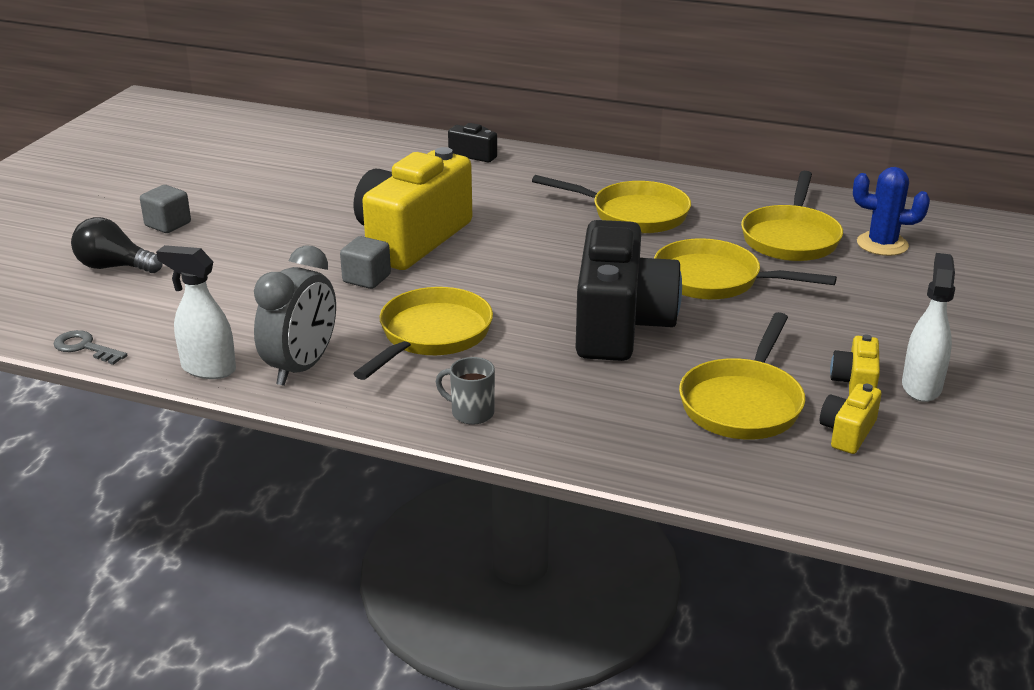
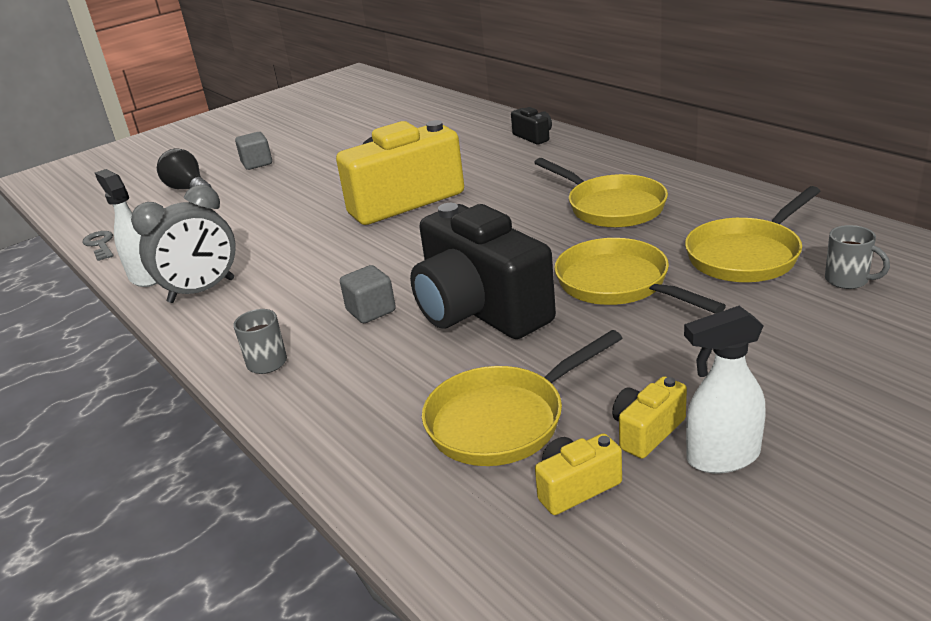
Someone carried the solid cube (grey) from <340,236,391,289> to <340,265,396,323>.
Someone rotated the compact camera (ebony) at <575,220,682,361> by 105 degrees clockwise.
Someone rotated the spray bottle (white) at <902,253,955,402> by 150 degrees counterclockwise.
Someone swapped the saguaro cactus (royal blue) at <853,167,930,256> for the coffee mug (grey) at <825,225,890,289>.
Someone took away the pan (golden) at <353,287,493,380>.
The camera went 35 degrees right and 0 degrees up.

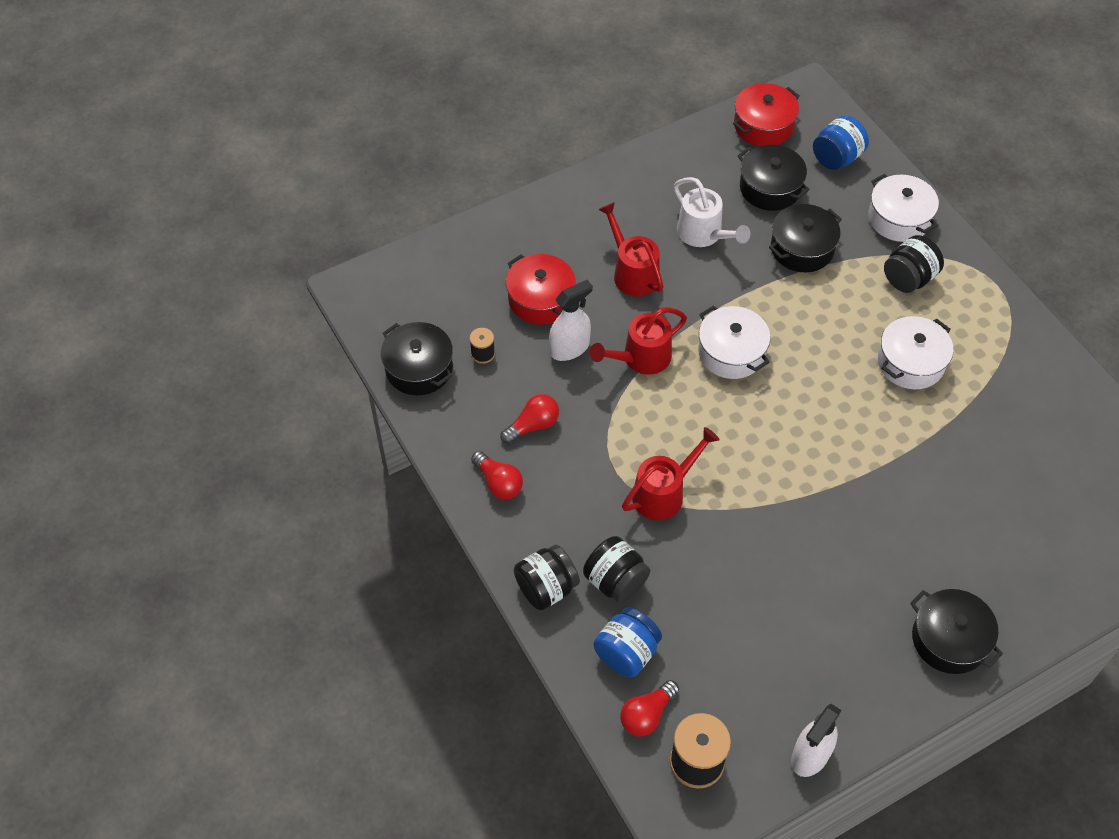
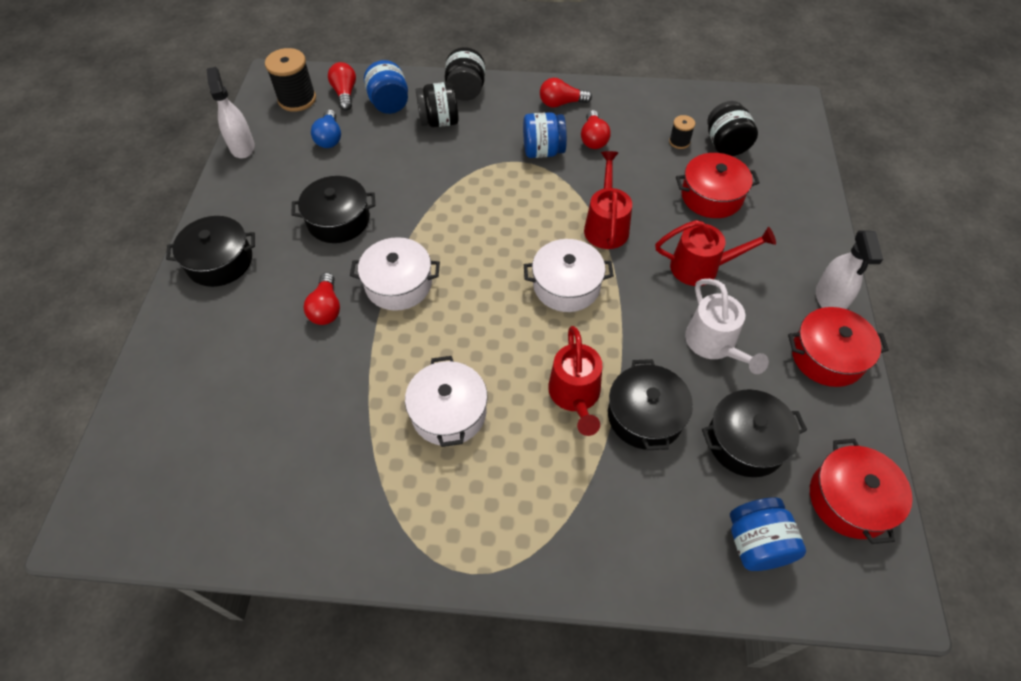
Someone carried the cooking pot (ebony) from <381,322,453,395> to <292,176,375,243>.
Someone put down the lightbulb (scarlet) at <303,273,340,325>.
Someone put down the lightbulb (royal blue) at <311,110,341,148>.
Someone carried the cooking pot (white) from <868,174,939,242> to <350,237,440,311>.
Someone put down the jar (royal blue) at <523,112,567,158>.
Someone carried the watering pot (scarlet) from <622,427,719,520> to <548,326,602,436>.
Someone rotated the watering pot (white) at <674,177,751,247> by 105 degrees counterclockwise.
Someone carried the jar (ebony) from <884,235,944,293> to <707,101,758,156>.
Someone put down the cooking pot (scarlet) at <788,307,889,387>.
Someone carried the spray bottle (white) from <549,280,593,361> to <816,231,883,309>.
The camera went 125 degrees right and 0 degrees up.

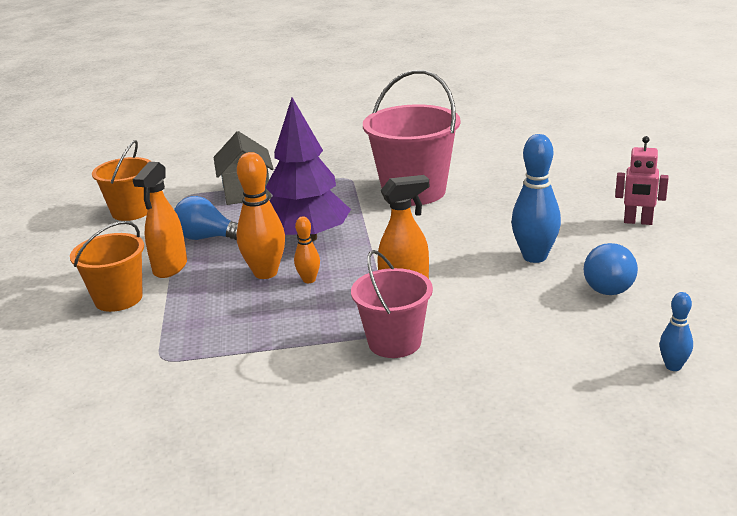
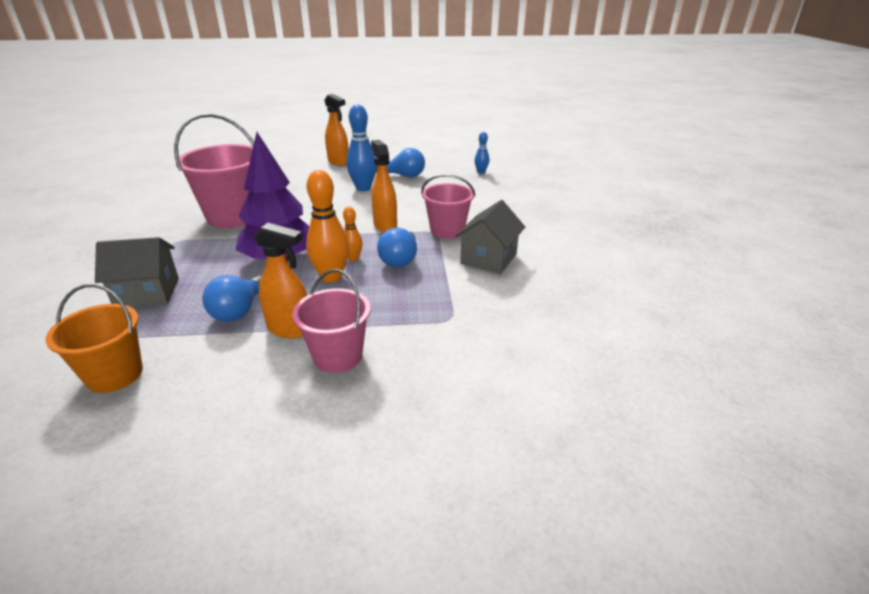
Someone repainted the bucket (orange) at <70,221,144,312>, which became the bucket (pink) at <292,269,371,373>.
Someone swapped the robot figure (pink) at <615,136,668,225> for the spray bottle (orange) at <324,94,349,166>.
Someone put down the lightbulb (royal blue) at <377,228,417,268>.
Someone put down the toy house (grey) at <455,200,525,274>.
The camera went 90 degrees left and 5 degrees up.

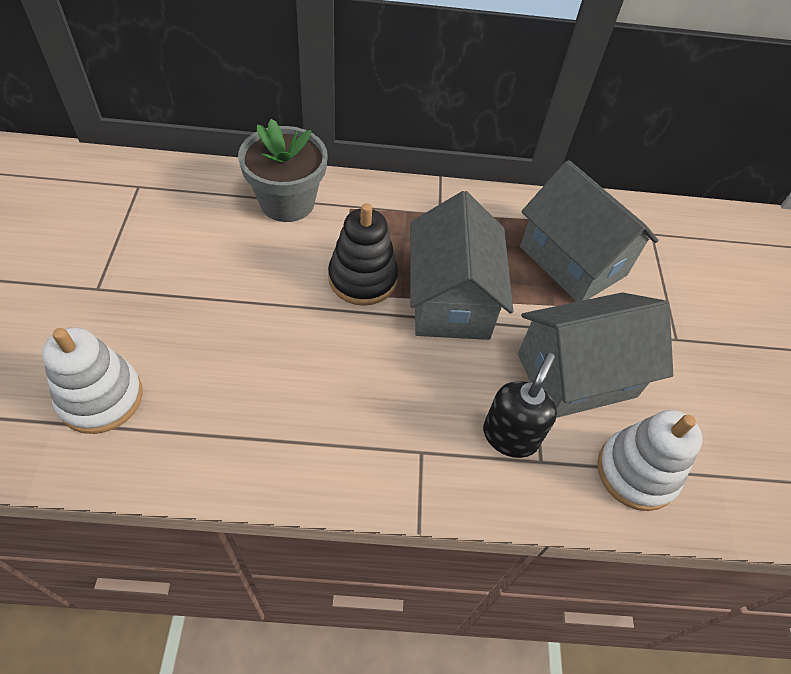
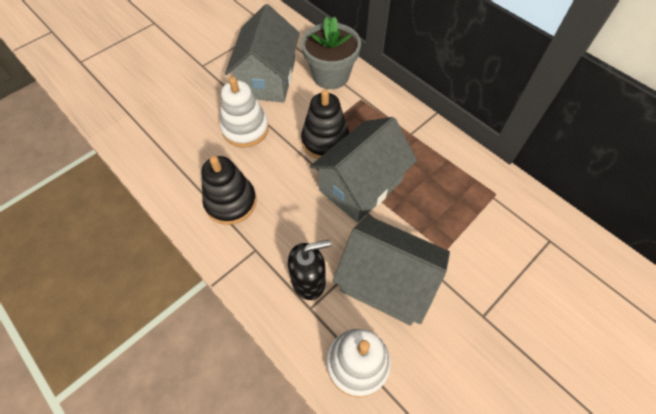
Someone put down the stacking rings (ebony) at <201,156,257,225>.
Someone carried the stacking rings (white) from <42,327,143,434> to <220,77,269,147>.
Someone carried the toy house (grey) from <520,160,658,302> to <225,4,300,103>.
The camera went 50 degrees right and 5 degrees up.

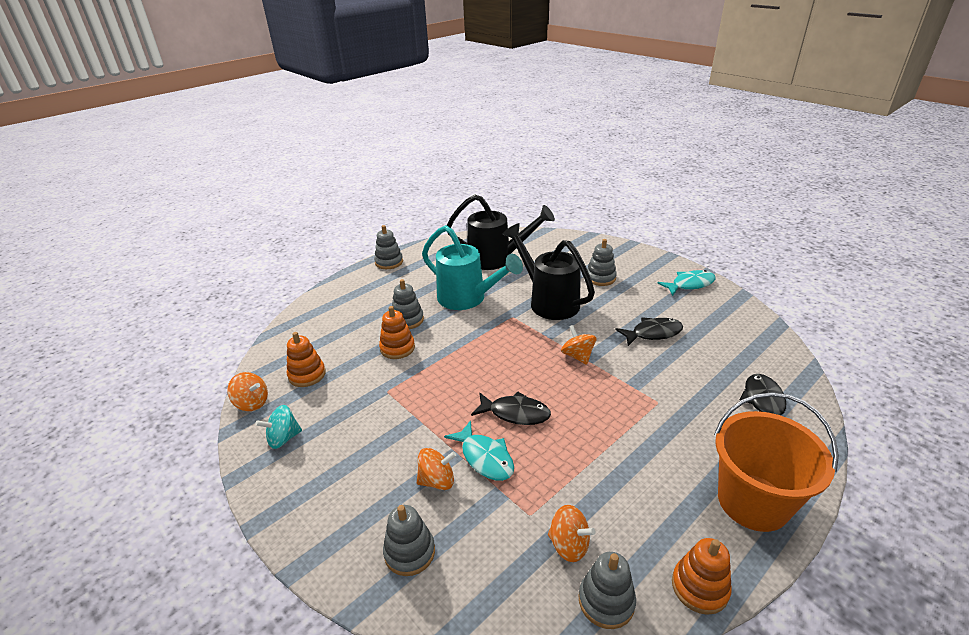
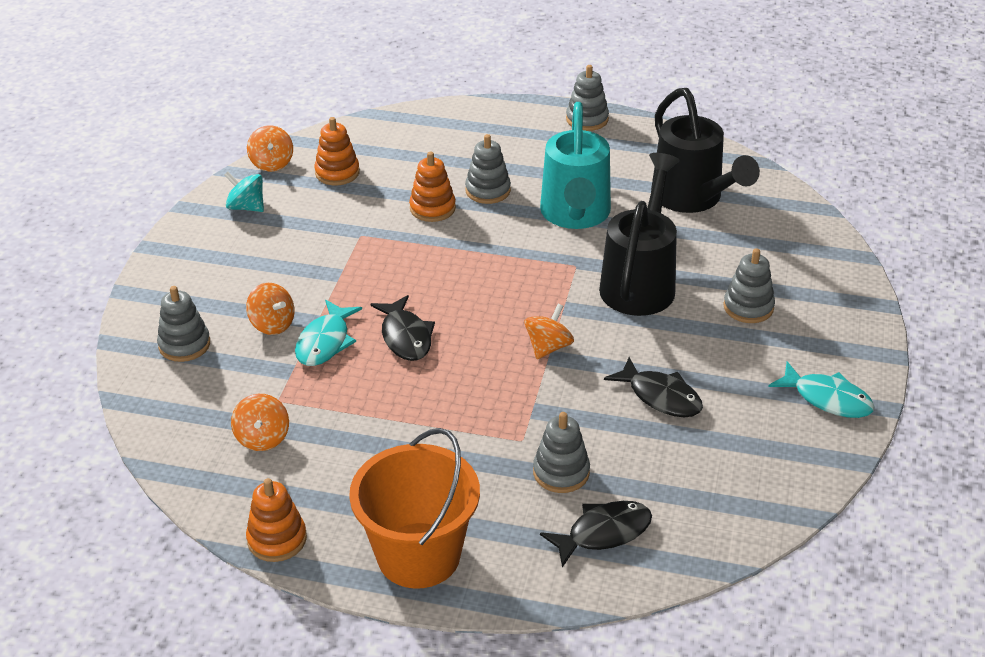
Someone carried the stacking rings (grey) from <579,552,636,629> to <533,412,590,493>.
The camera went 55 degrees right and 5 degrees up.

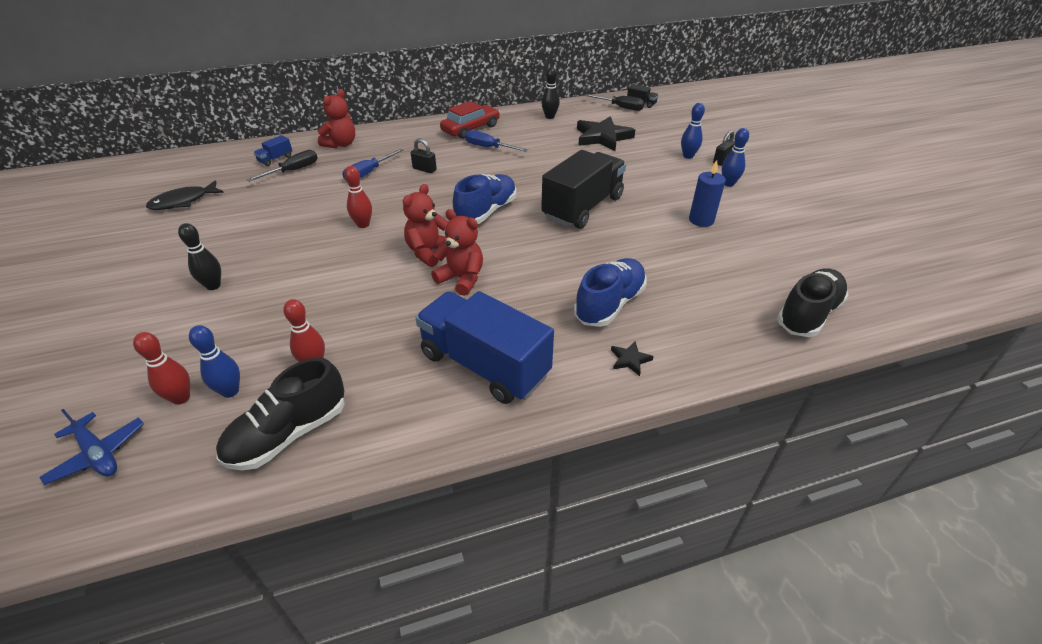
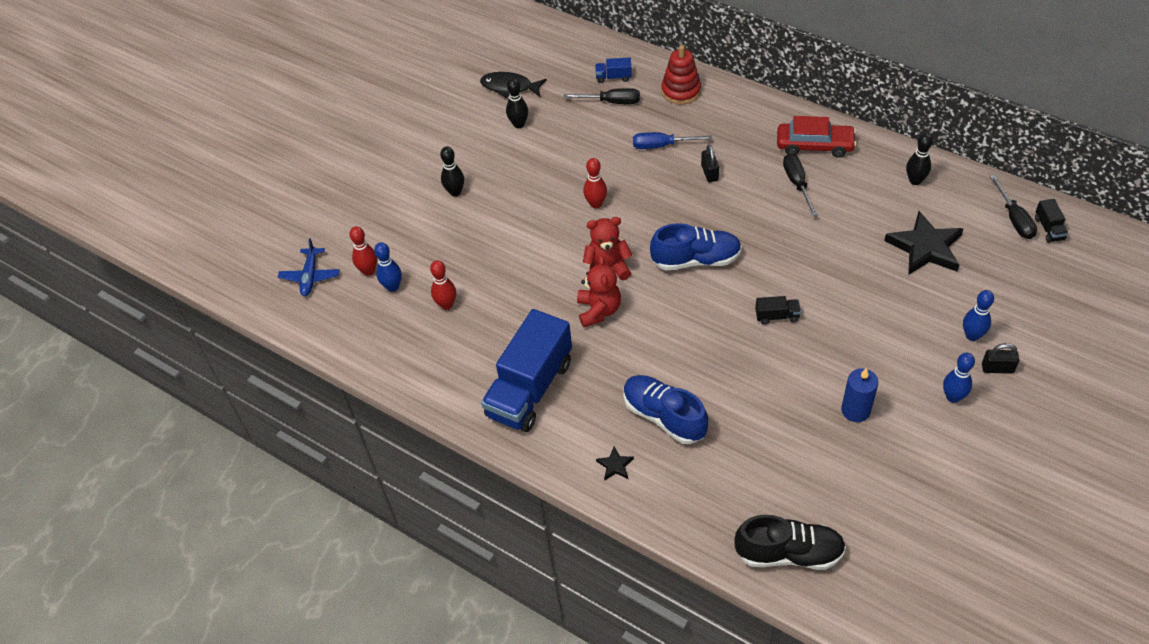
Someone rotated the toy truck (royal blue) at <415,291,554,404> by 150 degrees counterclockwise.
Someone put down the tenpin (ebony) at <506,78,528,128>.
Someone rotated the shoe (royal blue) at <574,258,647,327> by 135 degrees counterclockwise.
Someone swapped the teddy (scarlet) at <318,89,355,148> for the stacking rings (scarlet) at <661,45,701,105>.
Someone scaled the toy truck (ebony) at <541,150,626,229> by 0.40.
Someone repainted the hand screwdriver (royal blue) at <465,130,528,152>, which became the hand screwdriver (ebony) at <783,154,817,216>.
Someone took away the shoe (ebony) at <216,357,345,471>.
The camera went 55 degrees right and 10 degrees up.

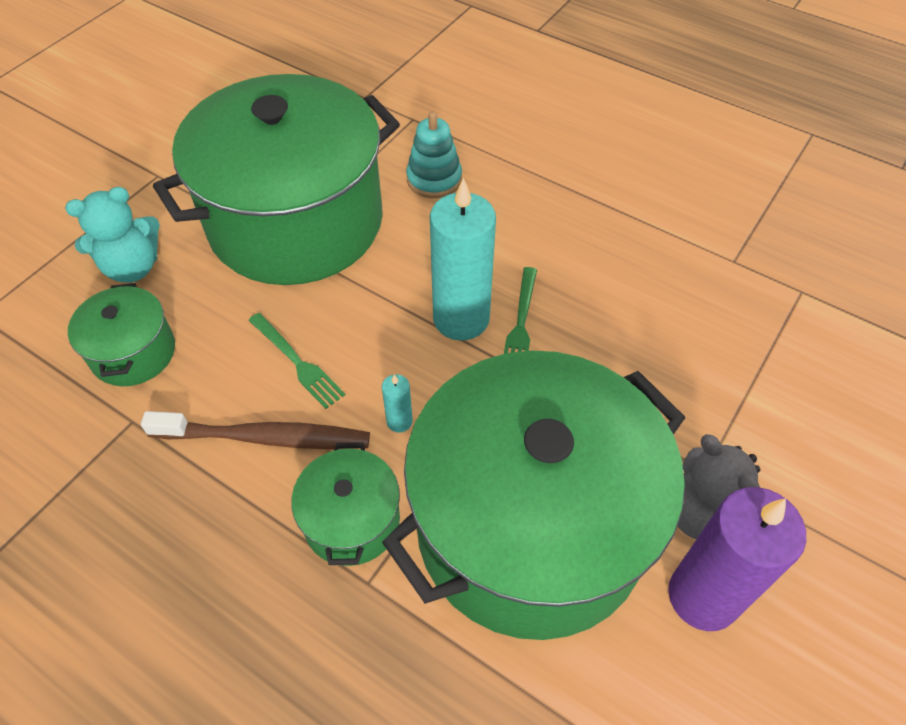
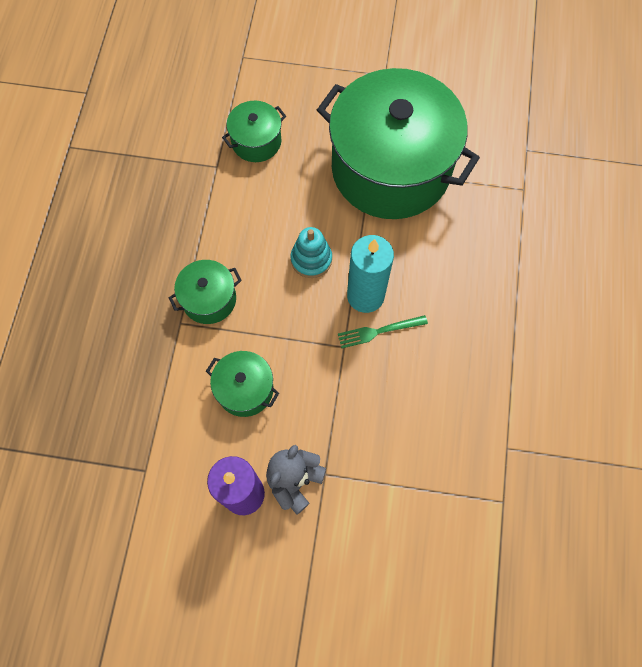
Someone scaled the cooking pot (leaf-green) at <382,350,685,640> by 0.43.
Someone carried the stacking rings (teal) from <406,111,462,198> to <291,227,332,278>.
Someone took away the teddy (teal) at <65,187,160,282>.
Someone took away the tooth brush (russet) at <141,411,370,449>.
Someone took away the dinner fork (leaf-green) at <248,313,345,409>.
Someone took away the candle (teal) at <382,374,413,433>.
The camera went 65 degrees right and 15 degrees up.

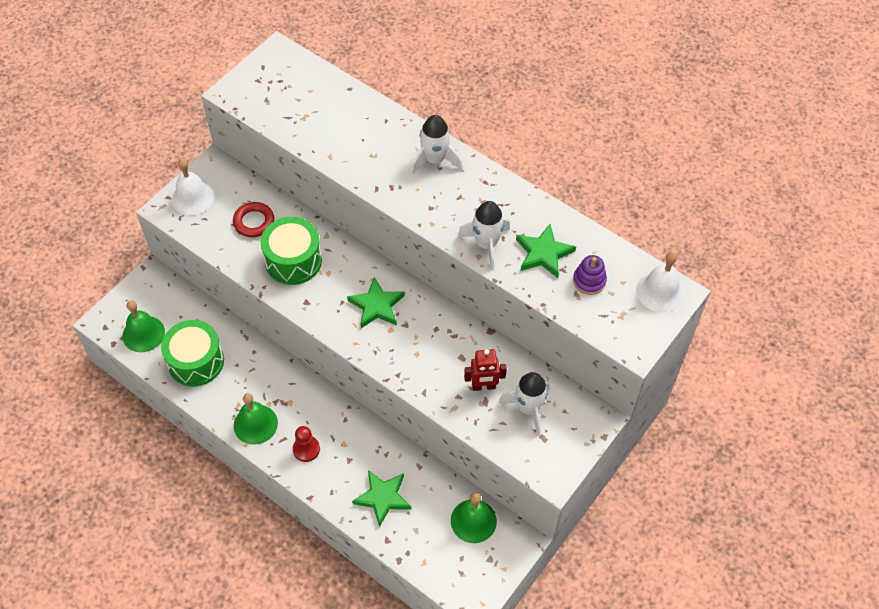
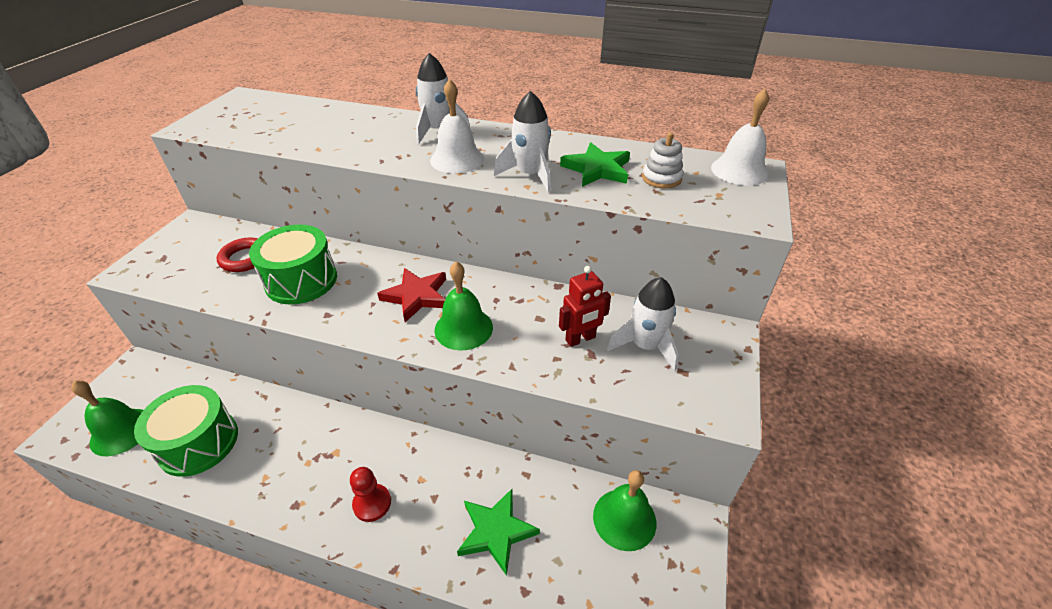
Someone repainted the star shape (leaf-green) at <347,277,405,328>, which became the star shape (scarlet) at <377,268,446,322>.
Someone carried the bell (white) from <172,159,214,215> to <430,79,484,173>.
Someone carried the bell (leaf-green) from <234,393,278,445> to <434,262,493,351>.
Someone repainted the stacking rings (royal purple) at <573,255,607,295>, which became the stacking rings (white) at <642,132,683,189>.
The camera went 20 degrees left and 15 degrees down.

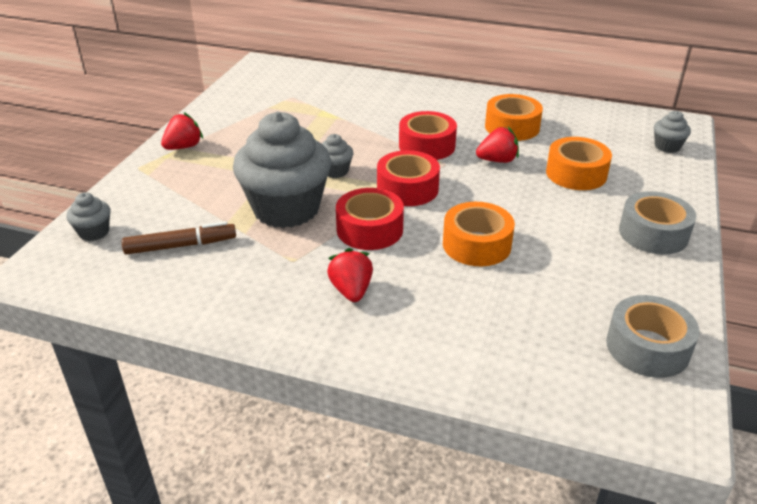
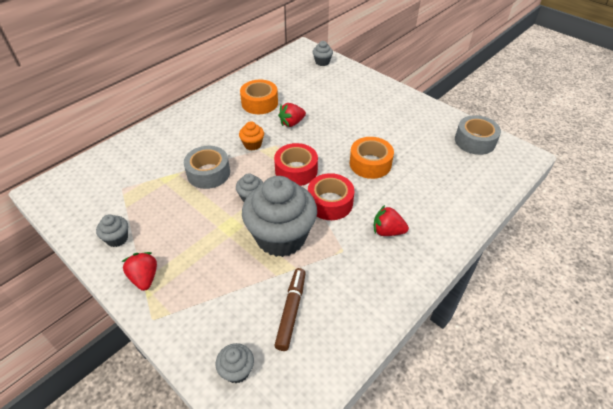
Someone put down the muffin (grey) at <96,215,128,247>.
Someone carried the tape (grey) from <619,191,696,255> to <184,146,230,189>.
Someone swapped the tape (scarlet) at <399,111,457,160> for the muffin (orange) at <239,121,264,150>.
Someone rotated the strawberry (scarlet) at <476,127,519,163> by 135 degrees counterclockwise.
Someone took away the tape (orange) at <546,137,612,190>.
The camera went 65 degrees left and 10 degrees up.

